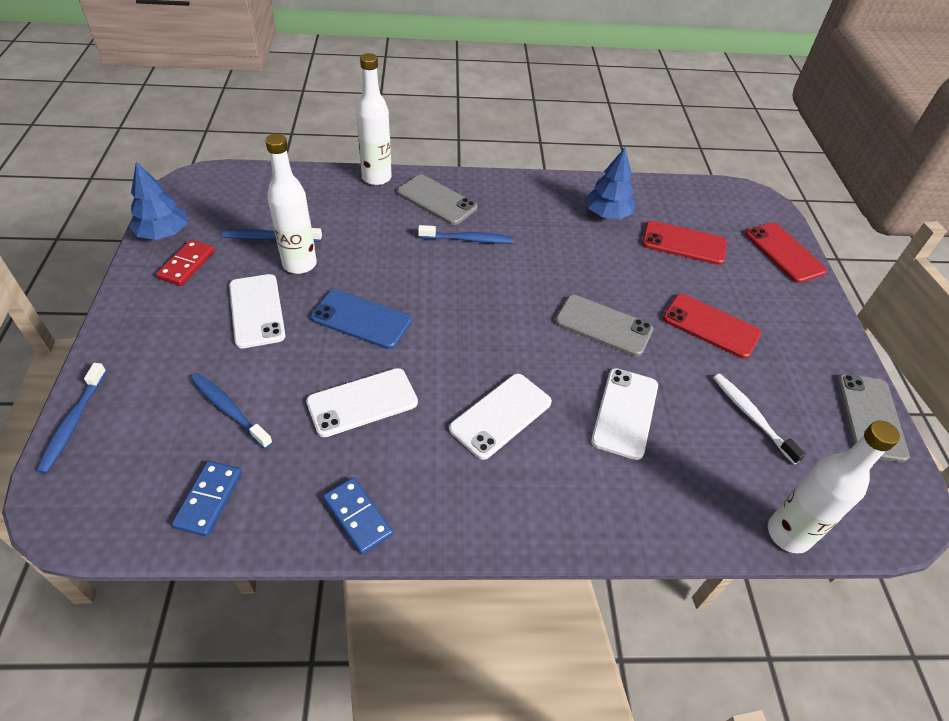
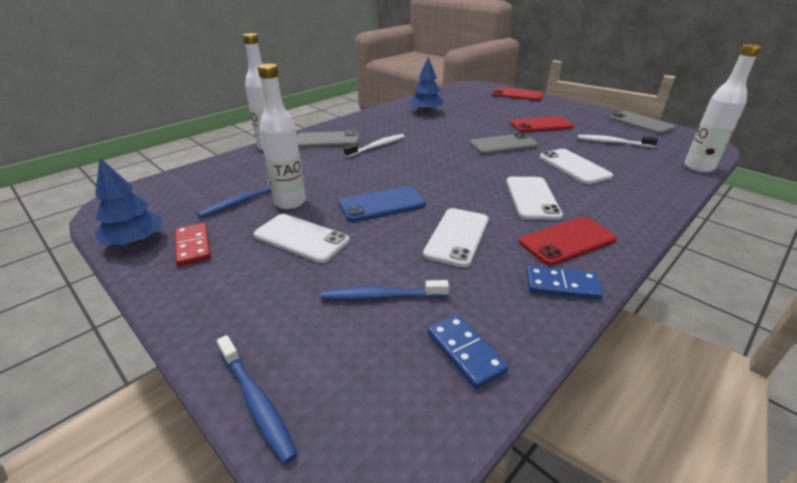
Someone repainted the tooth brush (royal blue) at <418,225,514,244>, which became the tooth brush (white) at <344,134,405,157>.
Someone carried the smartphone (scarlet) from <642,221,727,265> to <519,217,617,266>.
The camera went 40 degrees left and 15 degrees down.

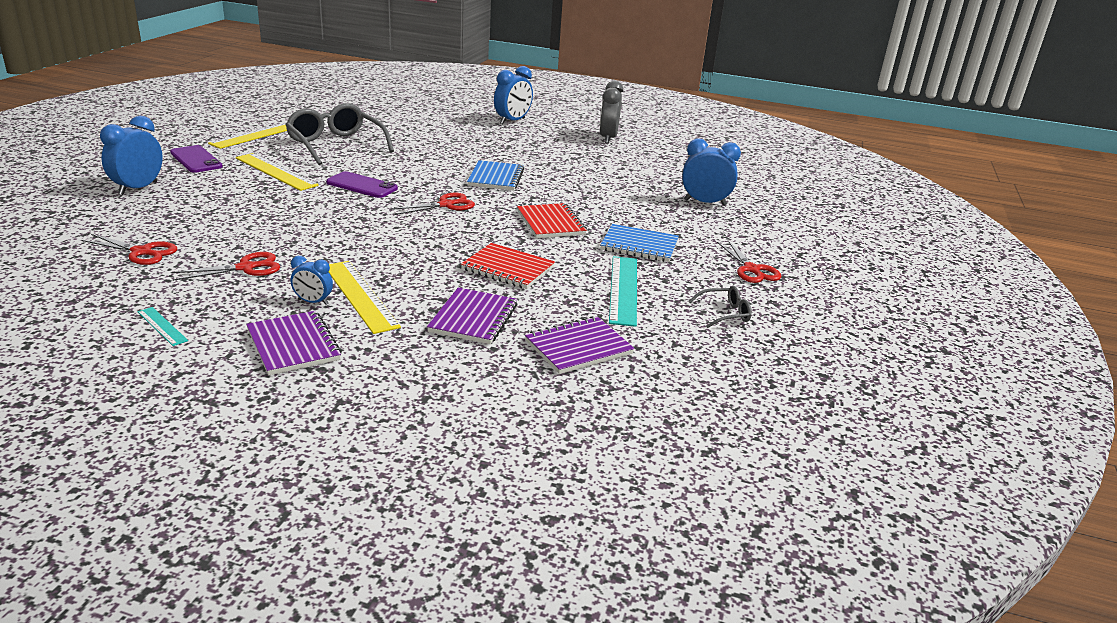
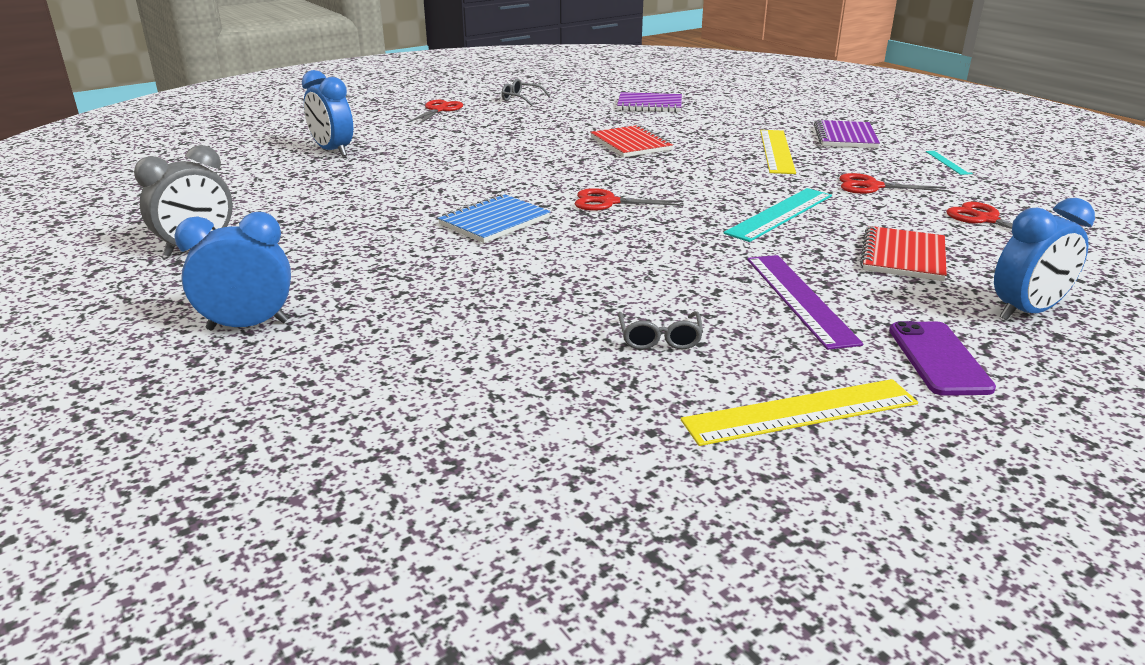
Someone scaled the glasses (grey) at <285,103,394,165> by 0.46.
Someone carried the straightedge (teal) from <609,256,637,327> to <724,188,832,242>.
Someone repainted the straightedge (golden) at <236,153,319,191>, which became the straightedge (royal purple) at <747,255,864,350>.
Someone carried the exercise book (scarlet) from <517,203,587,238> to <860,226,947,281>.
Someone took away the clock (royal blue) at <290,256,333,305>.
Someone took away the smartphone (royal purple) at <326,171,398,198>.
Someone took away the exercise book (royal purple) at <427,288,518,344>.
Someone took away the exercise book (royal blue) at <600,224,679,262>.
The camera went 140 degrees left and 0 degrees up.

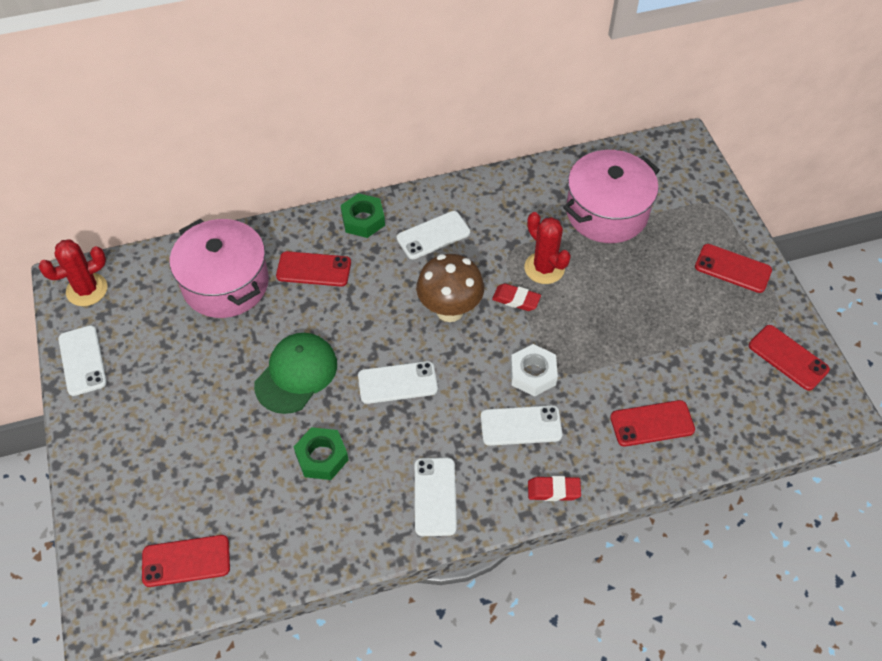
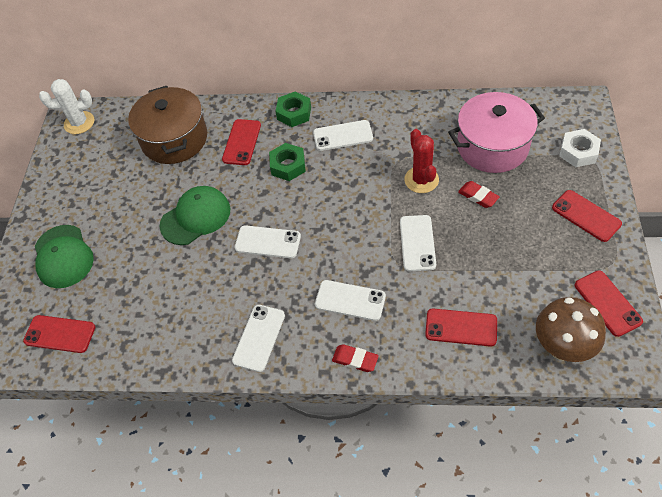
Someone put down the baseball cap (leaf-green) at <35,225,94,288>.
Someone repainted the saguaro cactus (scarlet) at <39,239,107,306>, which became the saguaro cactus (white) at <39,79,94,134>.
Someone repainted the cooking pot (pink) at <170,219,269,318>, which became the cooking pot (russet) at <128,86,207,164>.
Someone rotated the smartphone (scarlet) at <276,251,351,286> by 75 degrees clockwise.
Someone carried the hexagon nut (leaf-green) from <294,427,348,480> to <269,143,306,181>.
Someone carried the smartphone (white) from <58,325,107,396> to <400,215,436,271>.
Someone carried the pencil eraser (scarlet) from <492,283,541,311> to <458,181,500,208>.
Someone carried the mushroom (russet) from <416,254,484,322> to <536,297,606,362>.
Someone carried the hexagon nut (white) from <511,344,558,397> to <559,129,601,167>.
The camera went 25 degrees right and 0 degrees up.

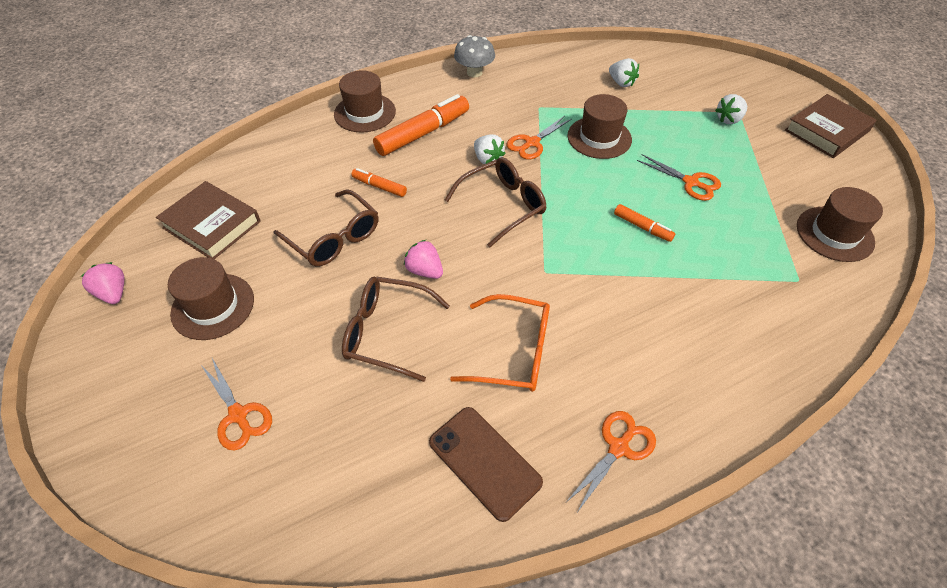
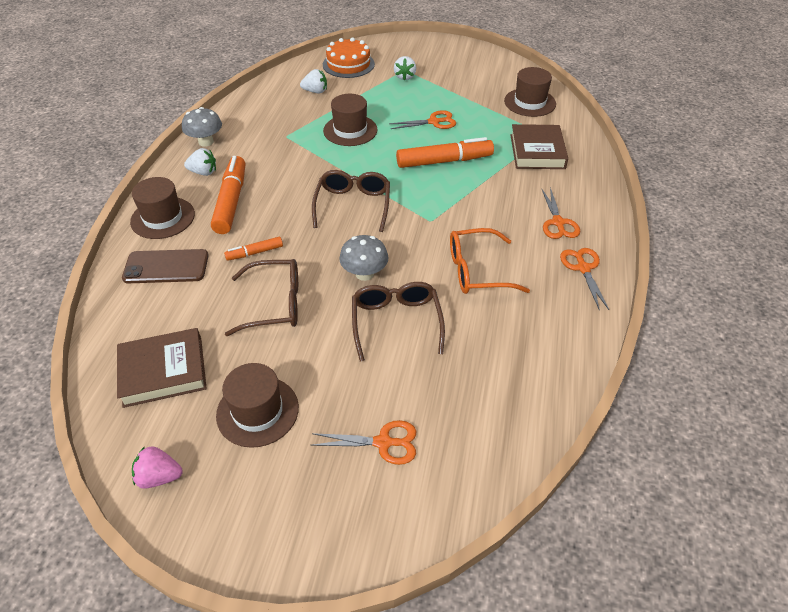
Someone carried the smartphone (russet) from <429,407,543,522> to <122,249,209,283>.
Someone carried the strawberry (white) from <474,134,506,164> to <184,148,216,176>.
Someone put down the layer cake (orange) at <323,37,375,78>.
Someone swapped the strawberry (pink) at <404,240,443,279> for the mushroom (grey) at <339,235,389,281>.
Someone rotated the glasses (russet) at <342,276,450,382> by 120 degrees clockwise.
Someone scaled the marker pen (orange) at <614,204,675,242> by 1.95.
Someone rotated the glasses (orange) at <450,294,550,392> by 150 degrees counterclockwise.
Someone carried the hardback (russet) from <785,94,877,158> to <511,124,568,169>.
Someone carried the pair of scissors (orange) from <506,116,571,159> to <542,187,580,239>.
The camera went 50 degrees left and 5 degrees down.

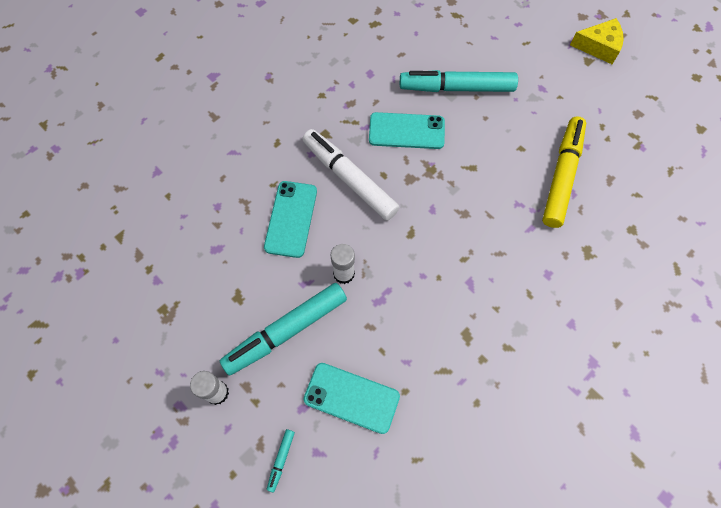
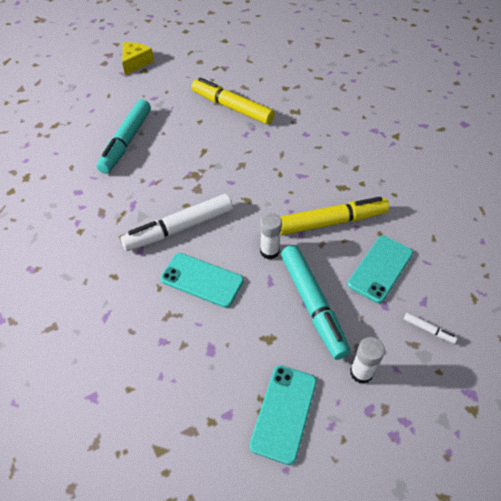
Someone carried the smartphone (teal) from <369,112,445,149> to <249,365,317,465>.
Someone put down the marker pen (golden) at <280,197,389,235>.
Someone repainted the marker pen (teal) at <267,429,295,492>, which became the marker pen (white) at <403,312,458,344>.
The camera went 75 degrees left and 15 degrees down.

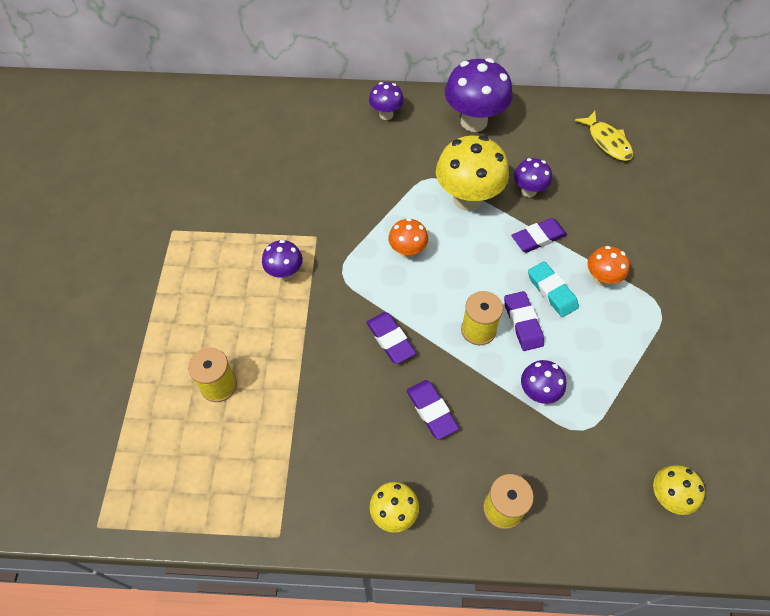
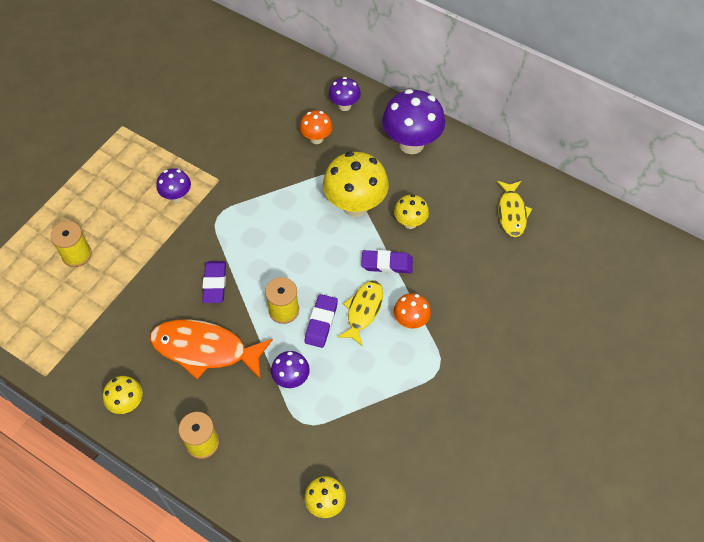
Someone swapped the pencil eraser (royal purple) at <406,380,459,440> for the fish (orange) at <150,319,273,380>.
Someone carried the mushroom (orange) from <388,218,428,258> to <300,110,333,144>.
Someone swapped the pencil eraser (teal) at <528,261,579,317> for the fish (golden) at <337,280,383,346>.
Someone repainted the mushroom (royal purple) at <514,158,552,197>, which became the mushroom (golden) at <394,194,429,229>.
The camera went 30 degrees right and 0 degrees up.

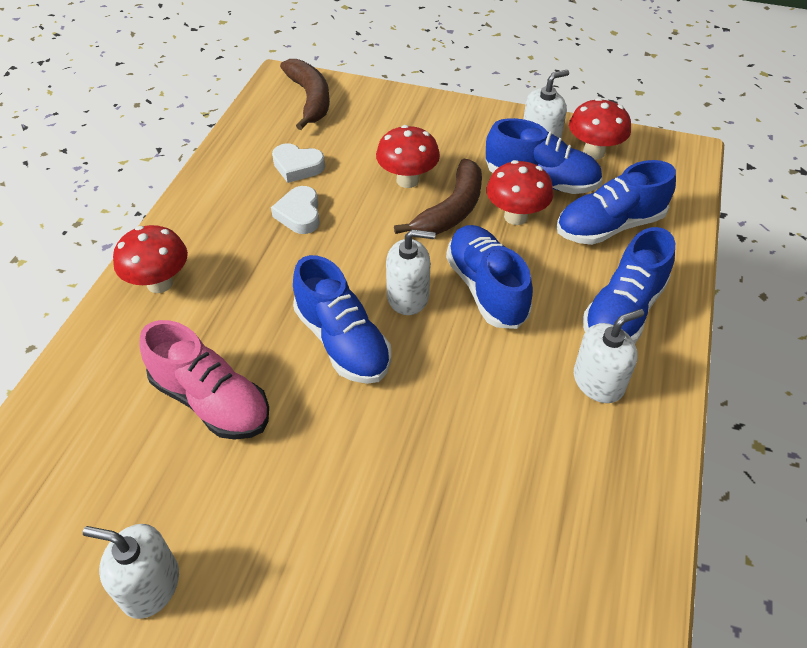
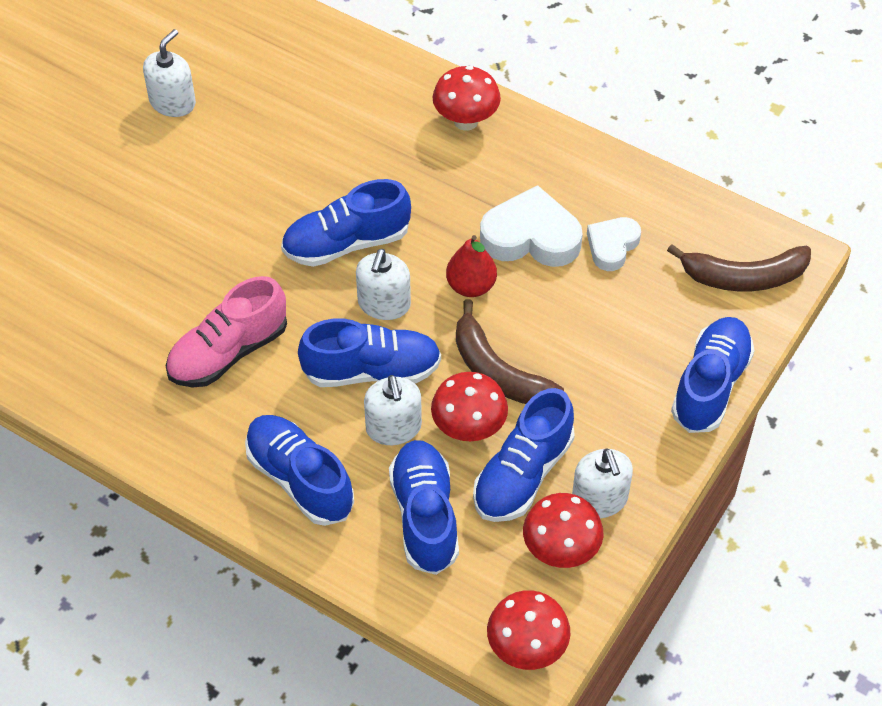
Someone carried the shoe (pink) from <139,320,269,440> to <166,276,287,388>.
Someone carried the soap pump (white) from <574,309,644,403> to <364,375,422,445>.
Someone put down the toy pear (scarlet) at <446,235,497,297>.
Someone scaled the heart (white) at <271,186,320,234> by 1.64.
Someone carried the mushroom (scarlet) from <376,125,440,188> to <487,590,570,670>.
Someone put down the shoe (royal blue) at <671,317,755,433>.
The camera went 105 degrees right and 5 degrees up.

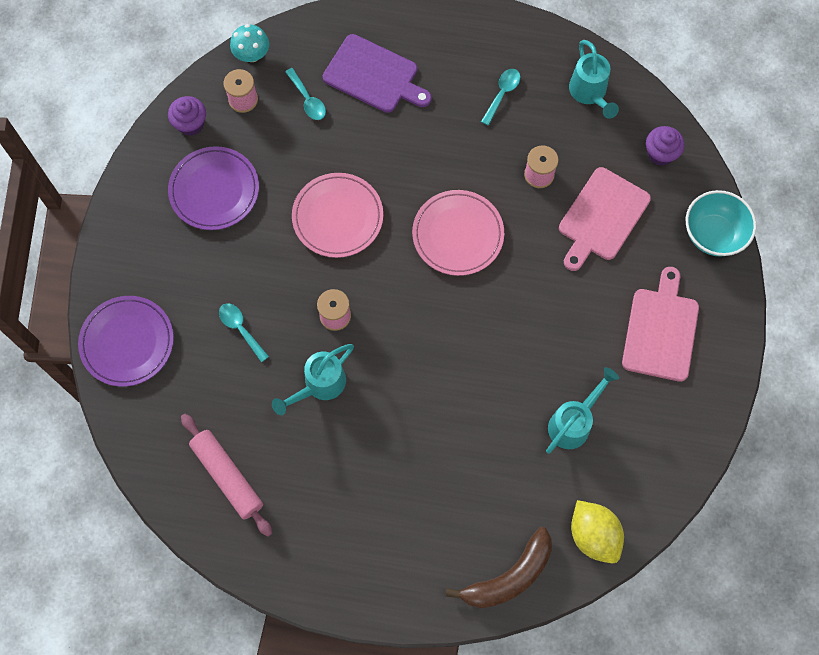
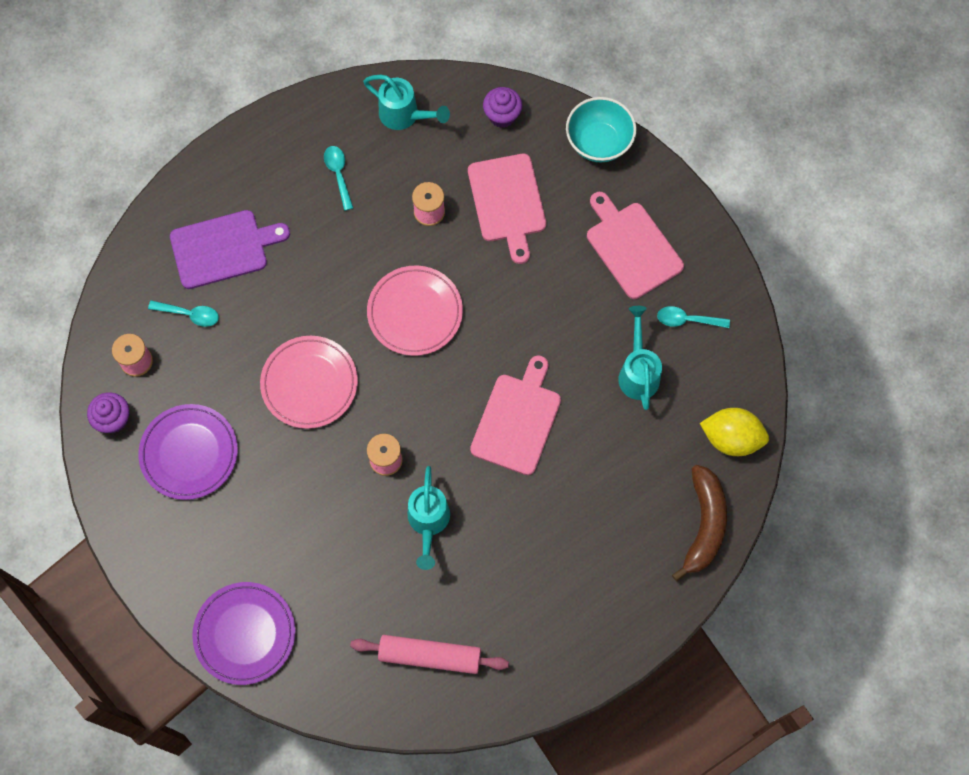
Someone put down the chopping board (pink) at <470,355,561,475>.
Someone carried the tablespoon (teal) from <219,303,269,362> to <657,306,730,328>.
Someone took away the mushroom (teal) at <230,24,269,62>.
The camera went 45 degrees left and 0 degrees up.

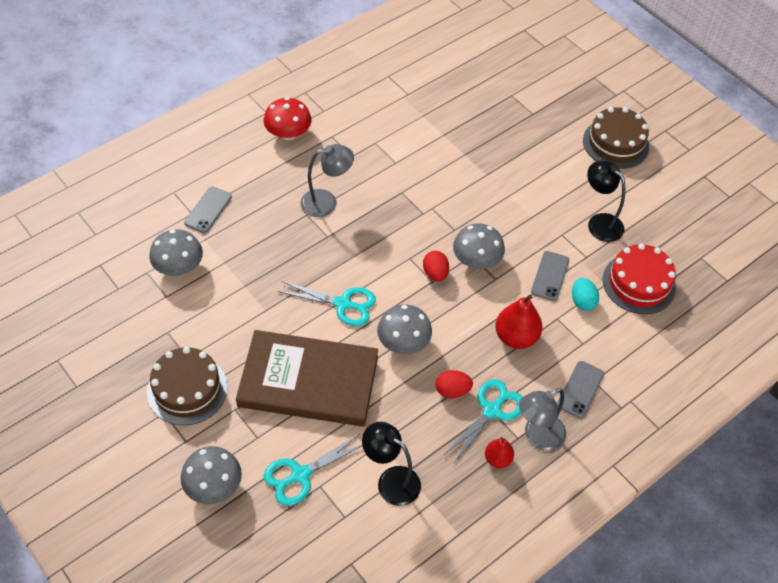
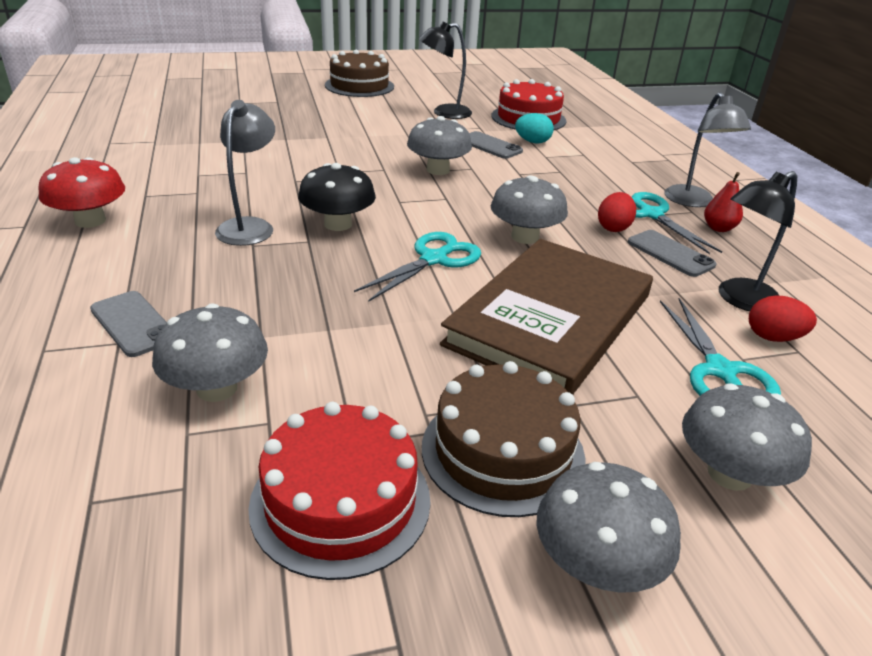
Someone put down the layer cake (scarlet) at <248,402,431,580>.
Someone put down the mushroom (ebony) at <298,163,376,231>.
Someone put down the mushroom (grey) at <536,462,681,593>.
Someone carried the smartphone (grey) from <557,361,604,418> to <628,230,716,277>.
Someone carried the egg shape (scarlet) from <423,251,449,282> to <749,295,817,342>.
Someone took away the toy pear (scarlet) at <495,295,543,349>.
The camera went 65 degrees left and 20 degrees down.

